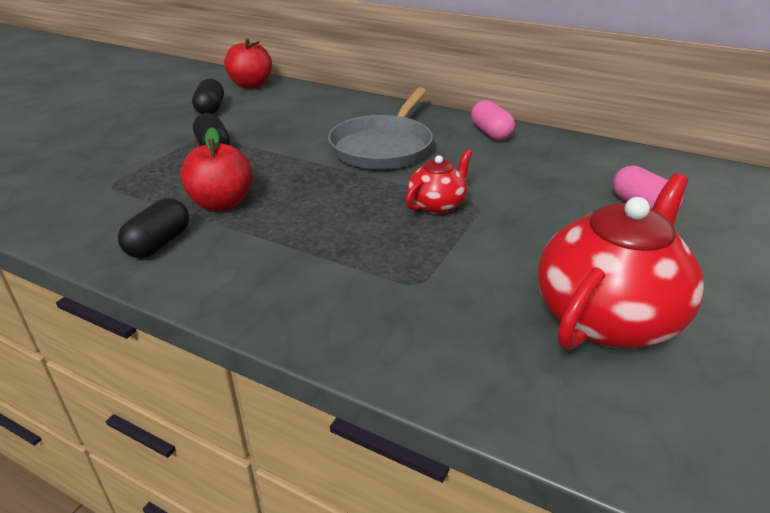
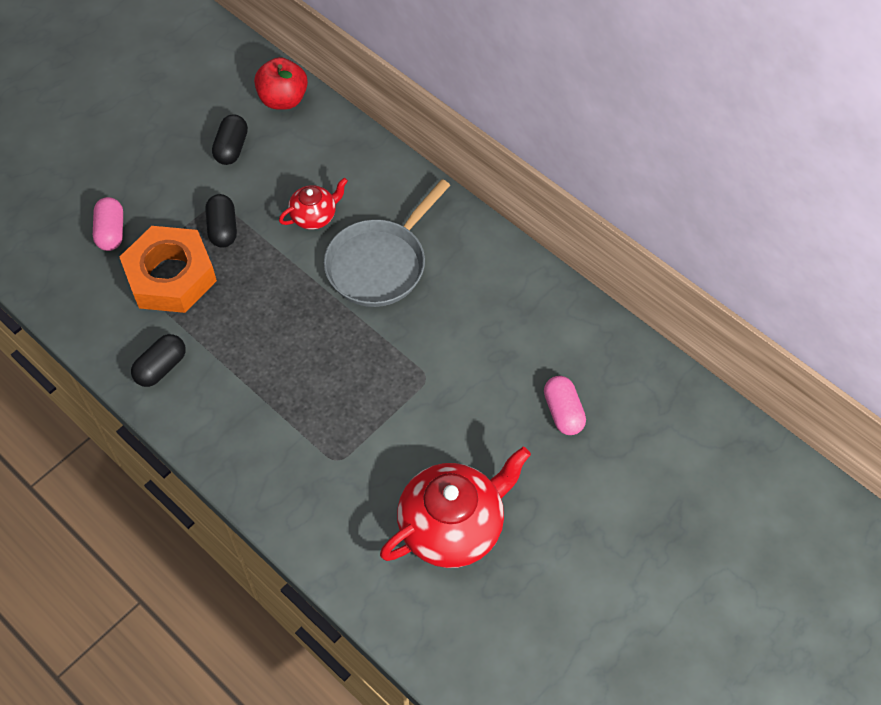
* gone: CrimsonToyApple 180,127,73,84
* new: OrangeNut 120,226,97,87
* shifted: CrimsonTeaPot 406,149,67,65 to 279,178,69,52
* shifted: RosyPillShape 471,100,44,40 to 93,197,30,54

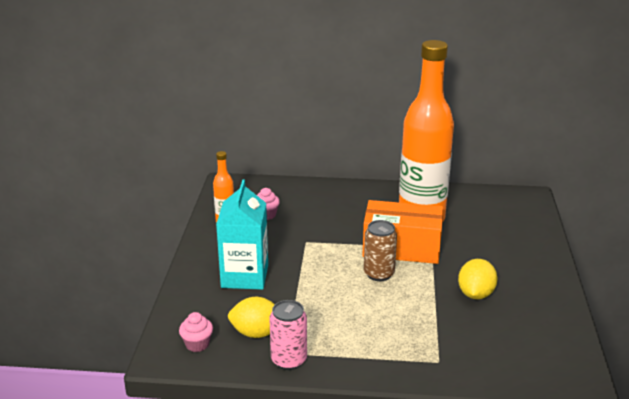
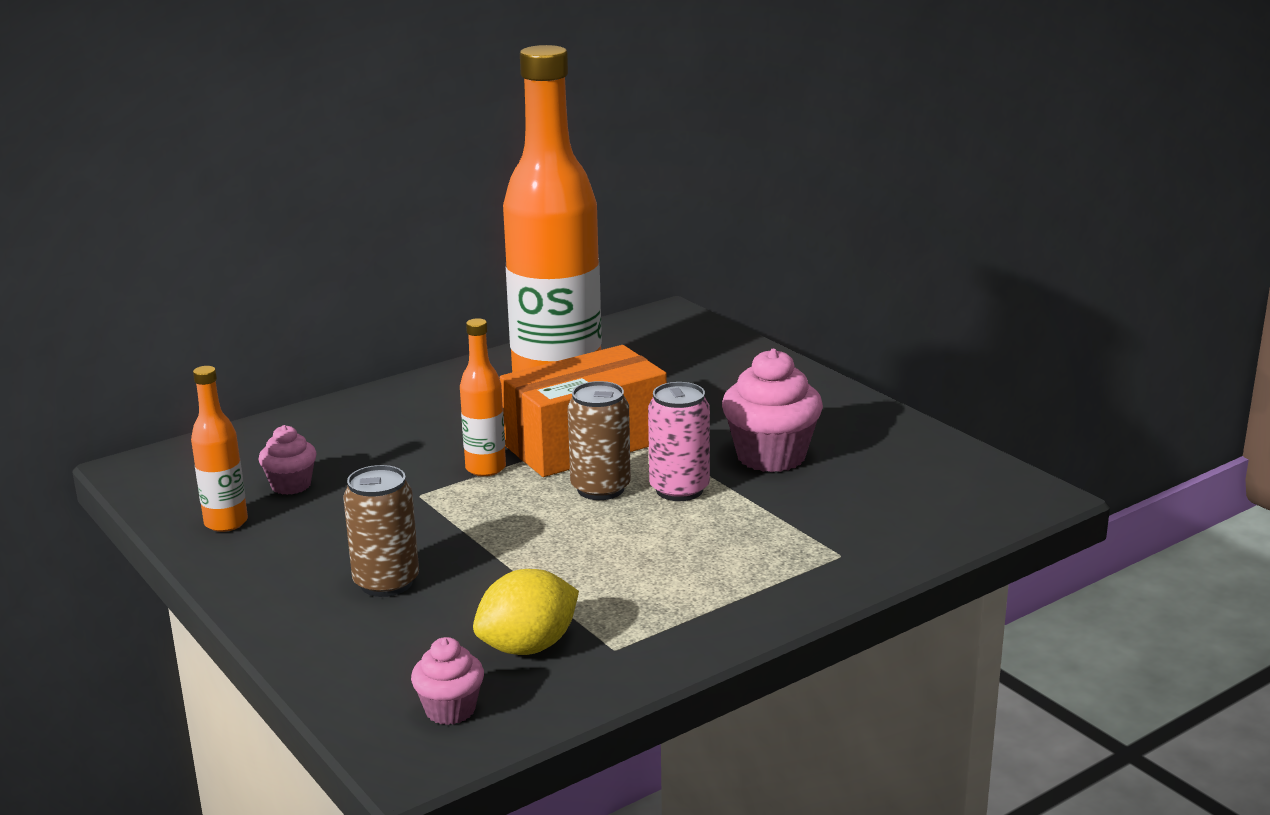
* new: OrangeFlask 460,318,46,158
* shifted: RosyTin 269,300,38,70 to 648,382,62,119
* swapped: TealMilkCarton 216,180,52,110 to RussetTin 343,465,76,132
* swapped: GoldenLemon 458,259,40,40 to RosyCupcake 722,349,101,123

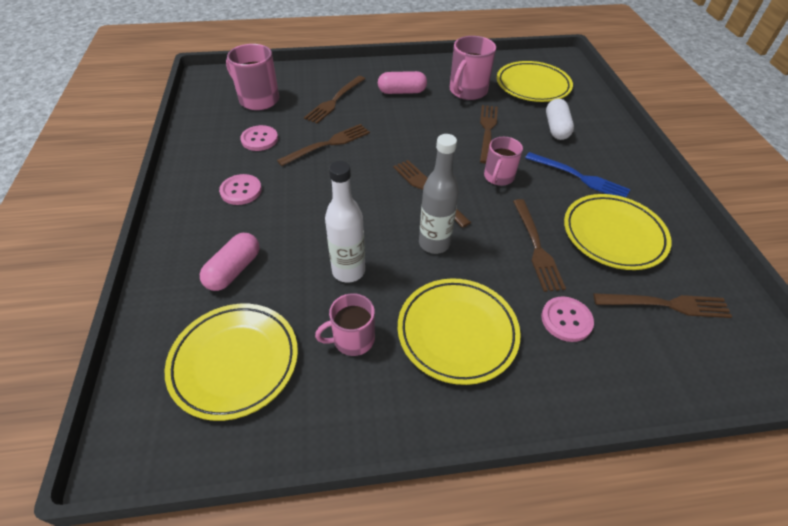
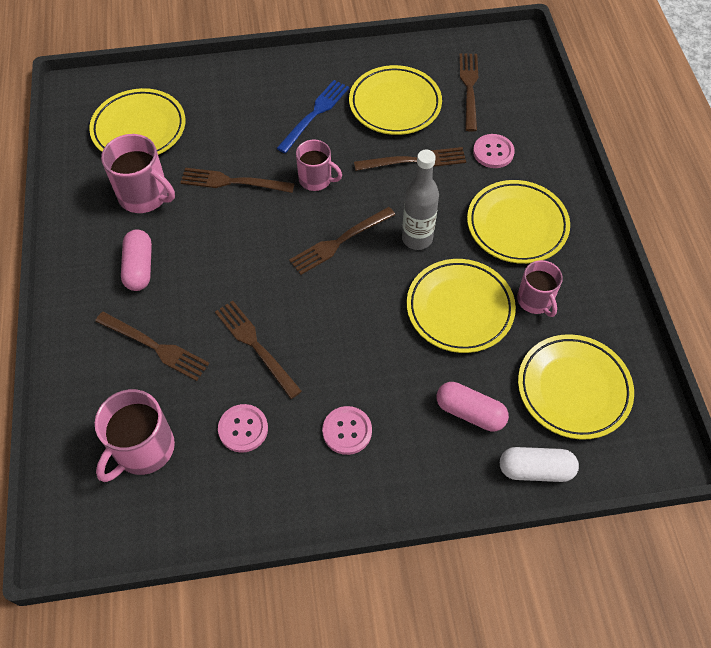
* shifted: WhitePillShape 546,98,28,42 to 500,447,79,35
* swapped: WhiteFlask 325,161,40,122 to GoldenDinnerPlate 407,259,109,94

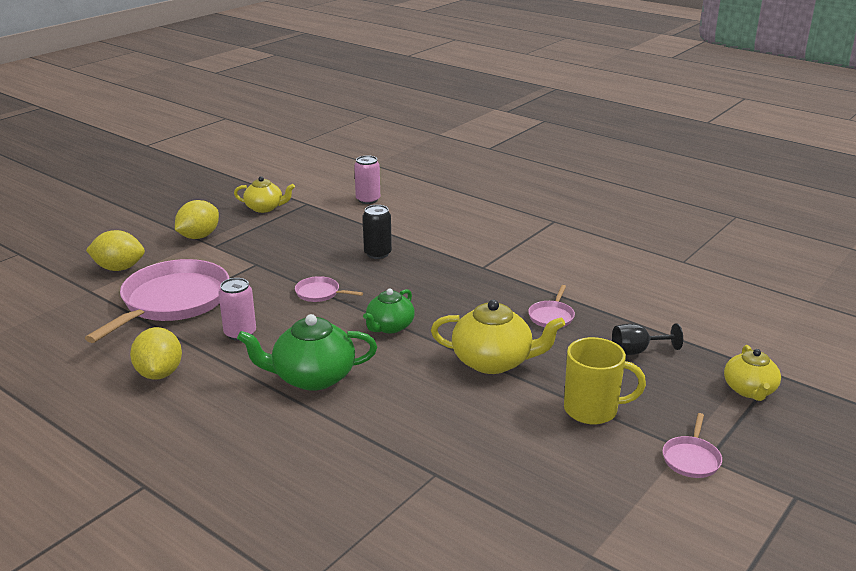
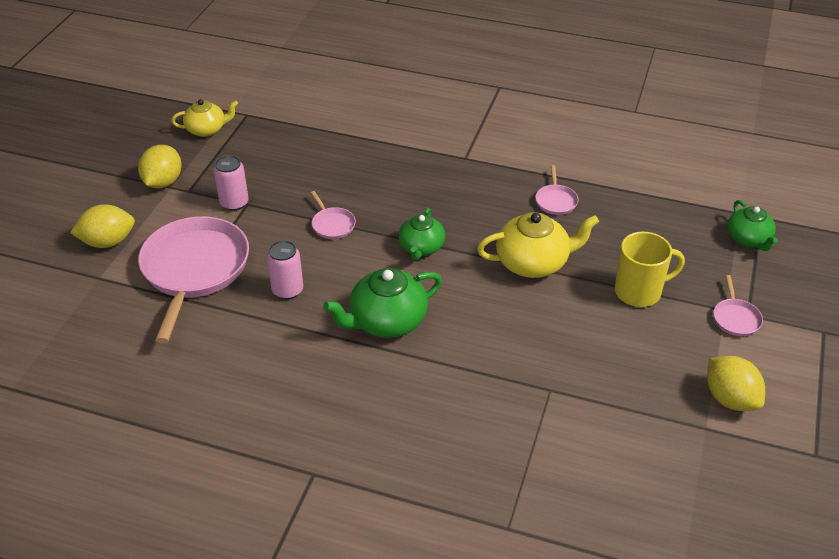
* gone: BlackTin 363,205,29,54
* gone: BlackWineGlass 612,323,71,32
* shifted: GoldenLemon 130,327,52,52 to 707,356,58,55
* shifted: RosyTin 354,155,26,49 to 214,155,35,56
* repainted: GoldenTeaPot 724,345,57,56 to GreenTeaPot 727,200,51,51
* rotated: RosyFryingPan 295,276,68,26 = 311,191,45,48 120 degrees counterclockwise

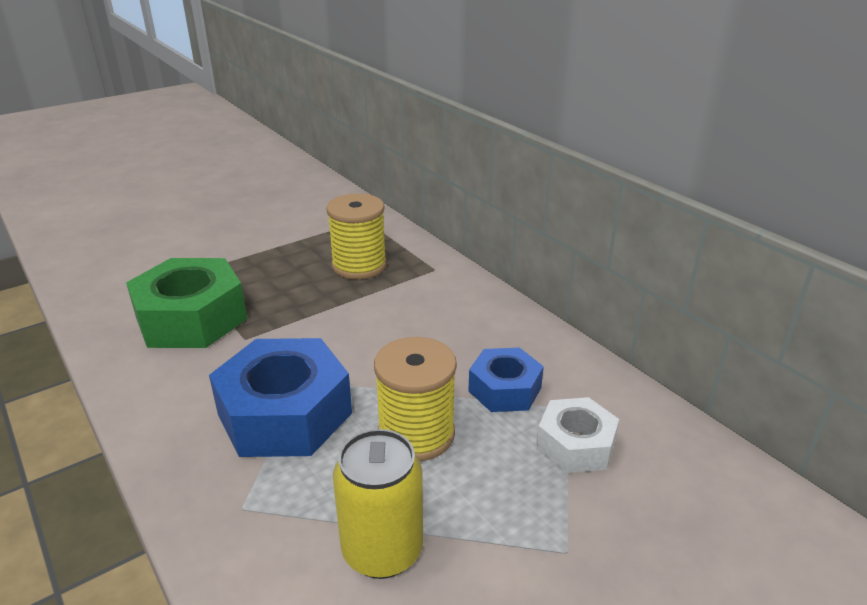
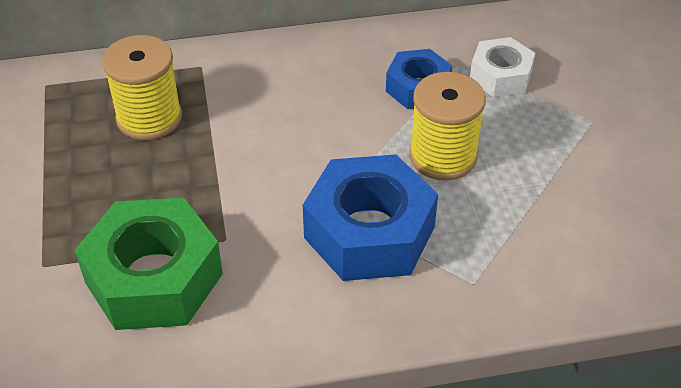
* gone: GoldenTin 333,429,90,150

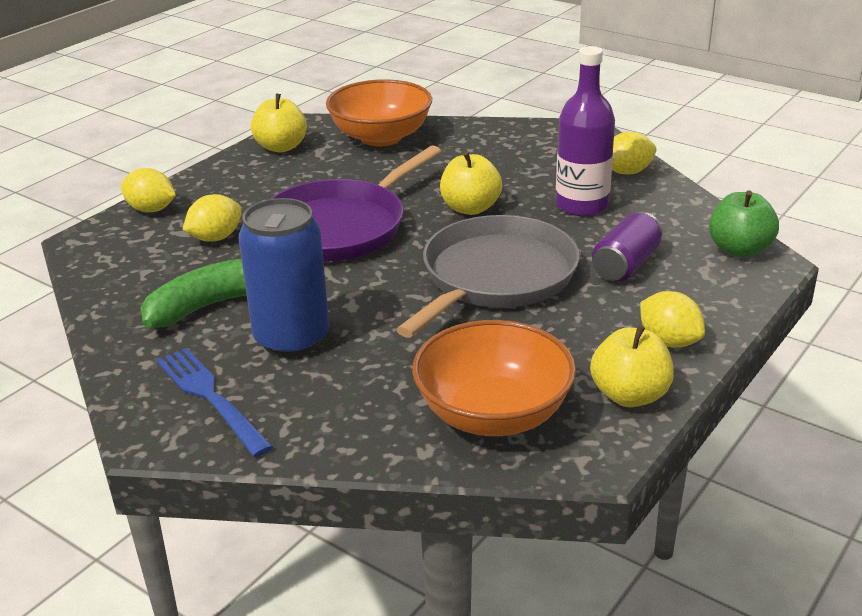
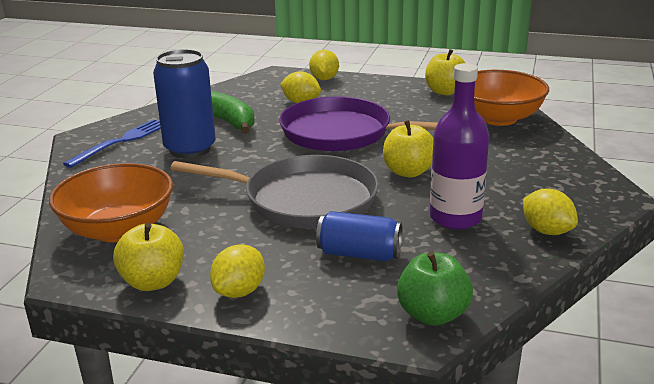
* repainted: VioletTin 592,212,71,70 to BlueTin 316,211,86,50

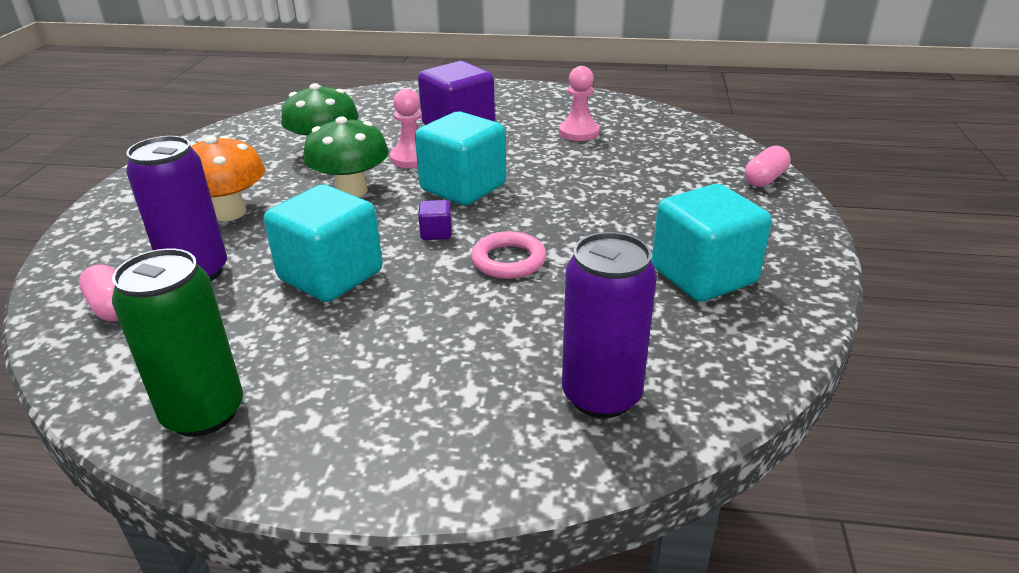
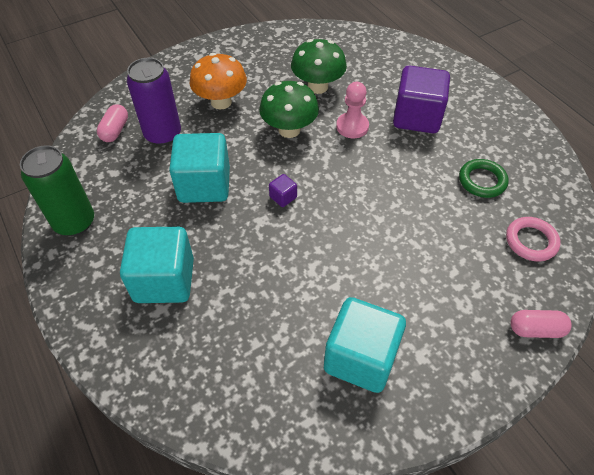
* gone: VioletTin 562,232,95,186
* shifted: TealCube 415,112,91,93 to 120,227,74,76
* shifted: RosyRing 471,231,75,48 to 506,217,54,45
* swapped: RosyChessPawn 559,66,41,75 to GreenRing 459,159,50,39

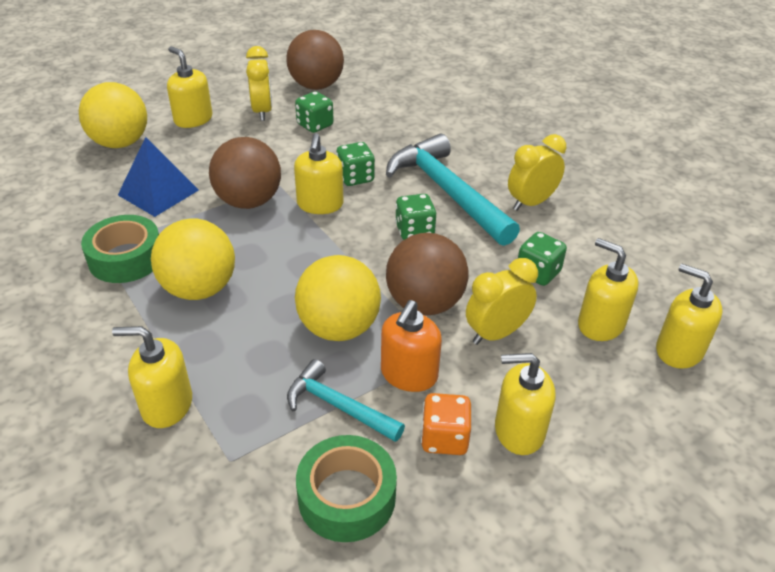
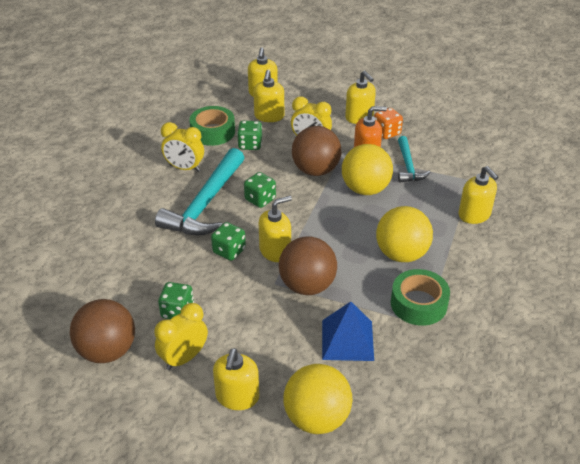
* shifted: GreenTape 296,435,101,107 to 189,106,46,40

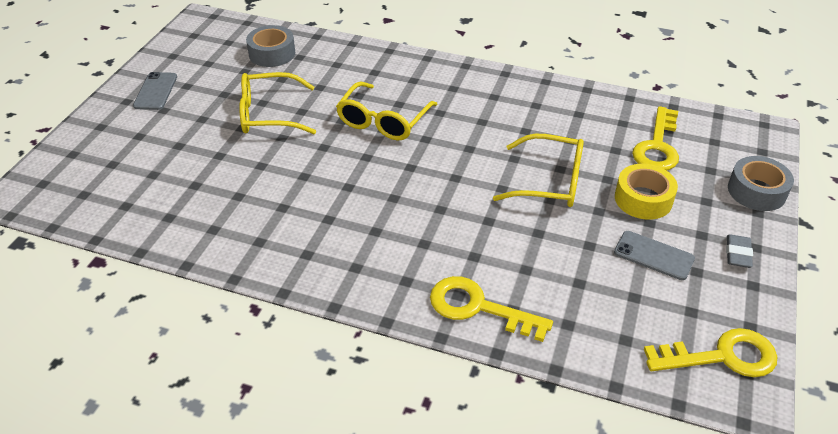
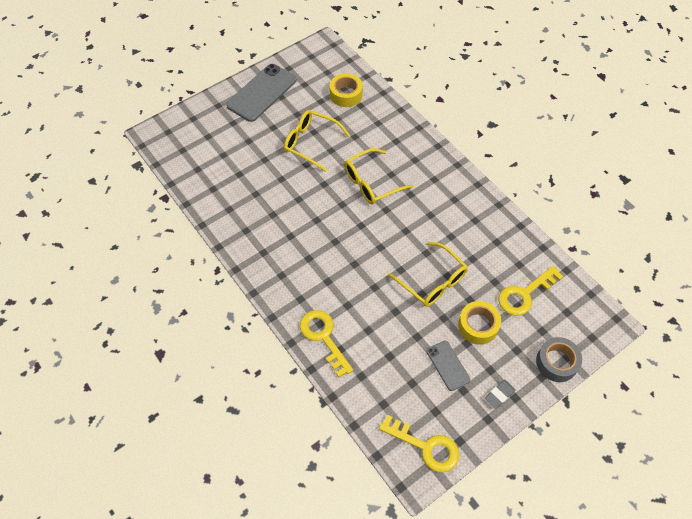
* repainted: GreyTape 246,25,49,42 to GoldenTape 330,73,33,34
* scaled: GreyPhone 133,72,44,38 = 226,64,71,58 x1.85

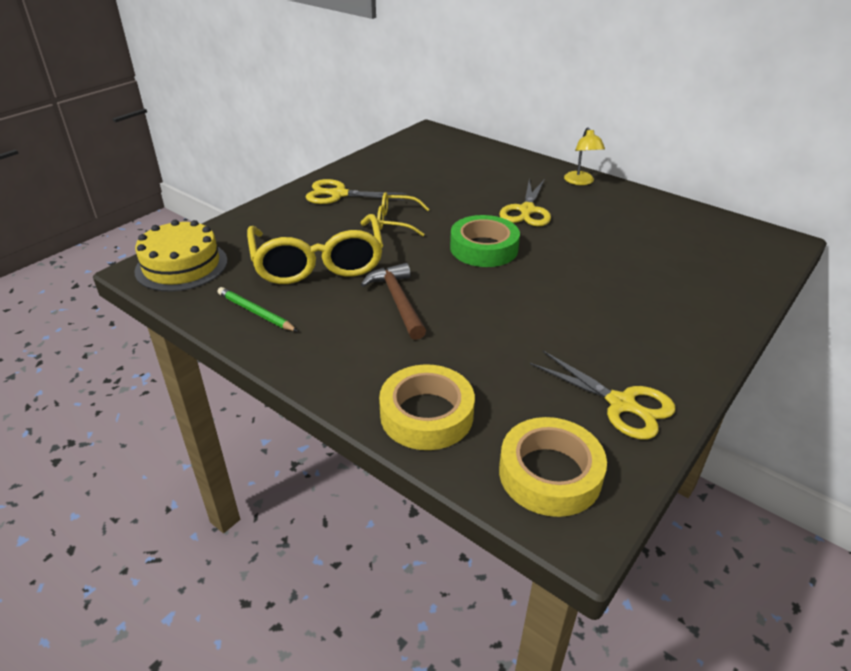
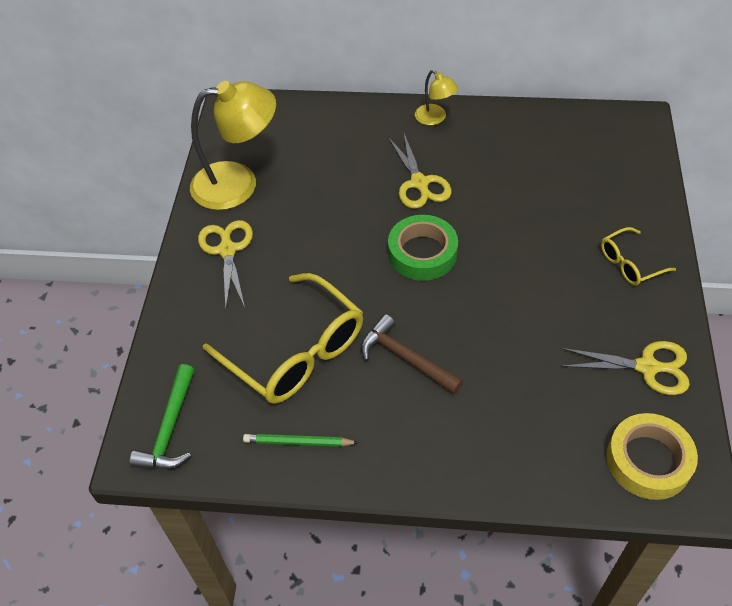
* gone: GoldenTape 379,364,96,86
* new: GoldenDeskLamp 190,81,86,129
* shifted: GoldenEyeglasses 377,192,53,44 to 601,227,75,59
* swapped: GoldenGateau 134,220,93,72 to GreenClawHammer 129,364,65,105
* rotated: GoldenPairOfScissors 306,179,101,25 = 198,220,55,89 105 degrees clockwise

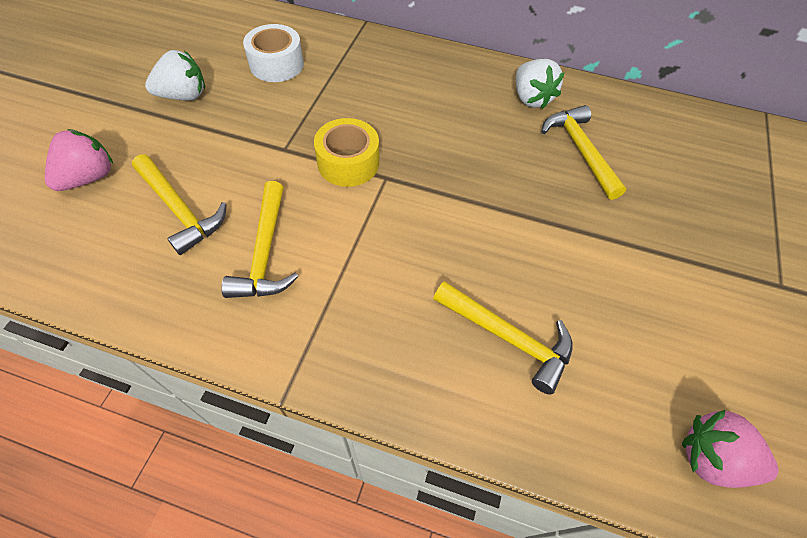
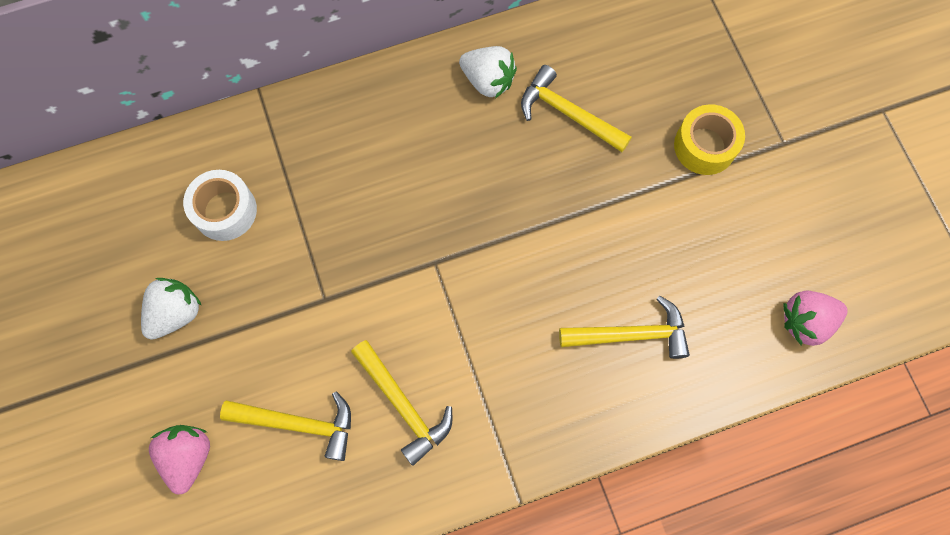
* shifted: GoldenTape 314,118,65,69 to 674,104,71,71

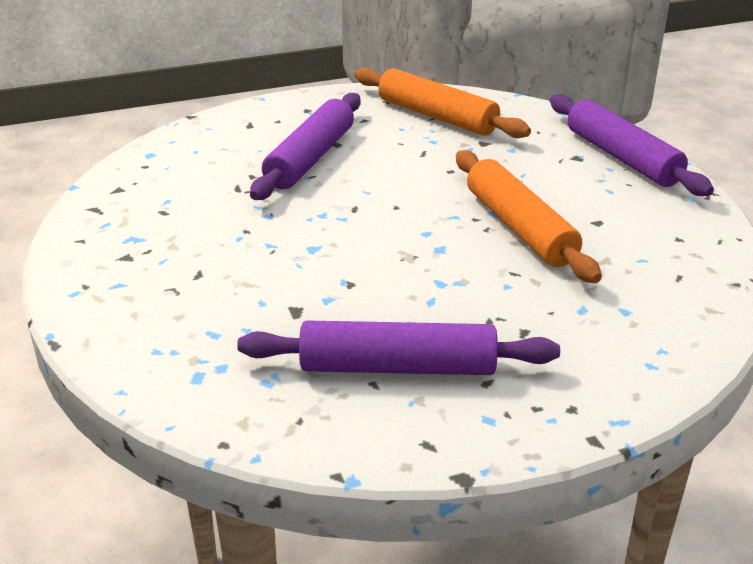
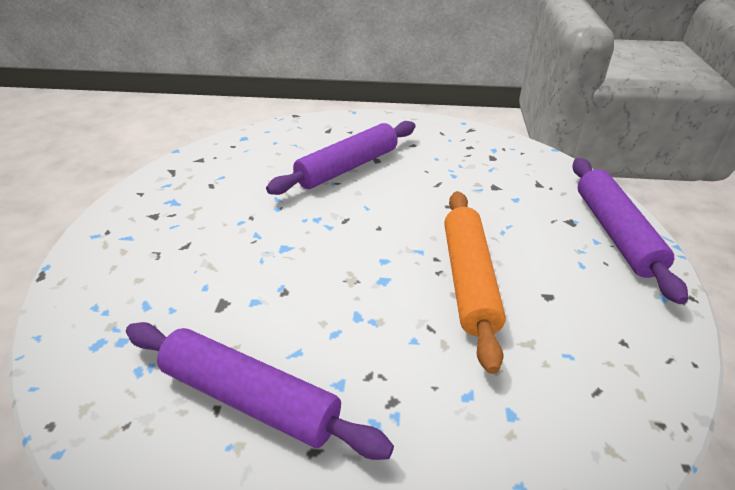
* gone: OrangePastryRoller 354,67,177,71

